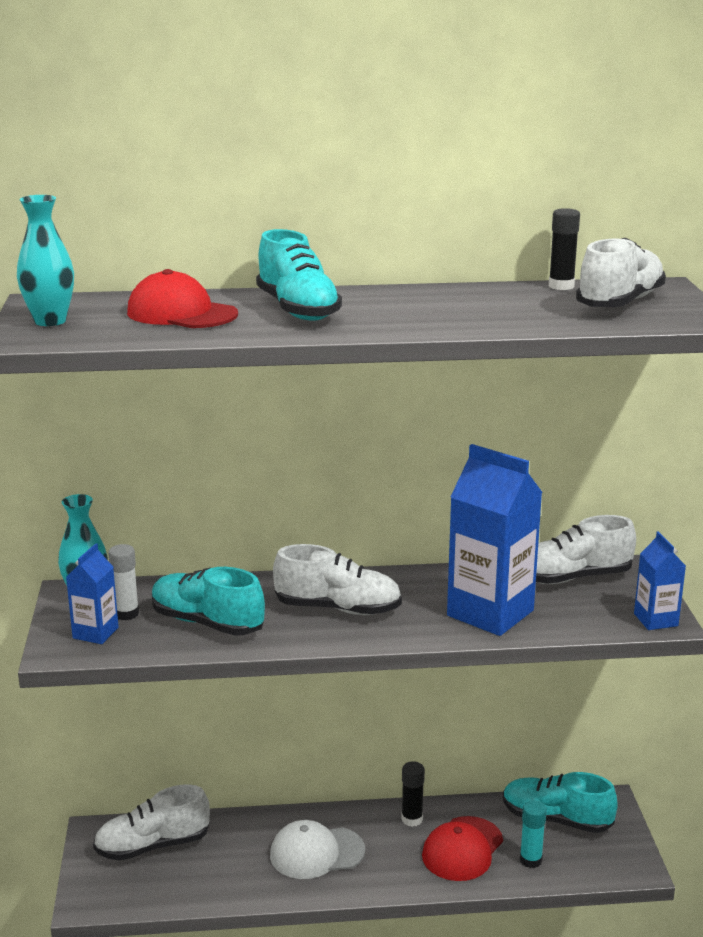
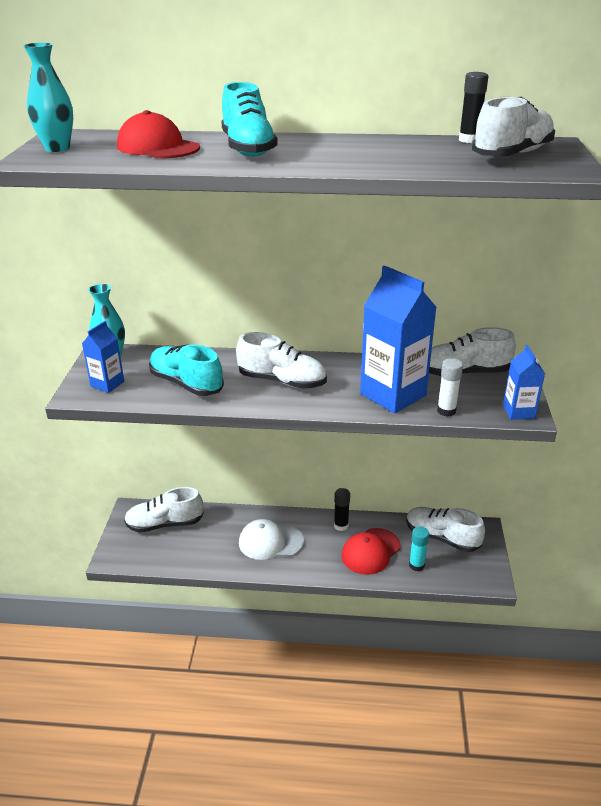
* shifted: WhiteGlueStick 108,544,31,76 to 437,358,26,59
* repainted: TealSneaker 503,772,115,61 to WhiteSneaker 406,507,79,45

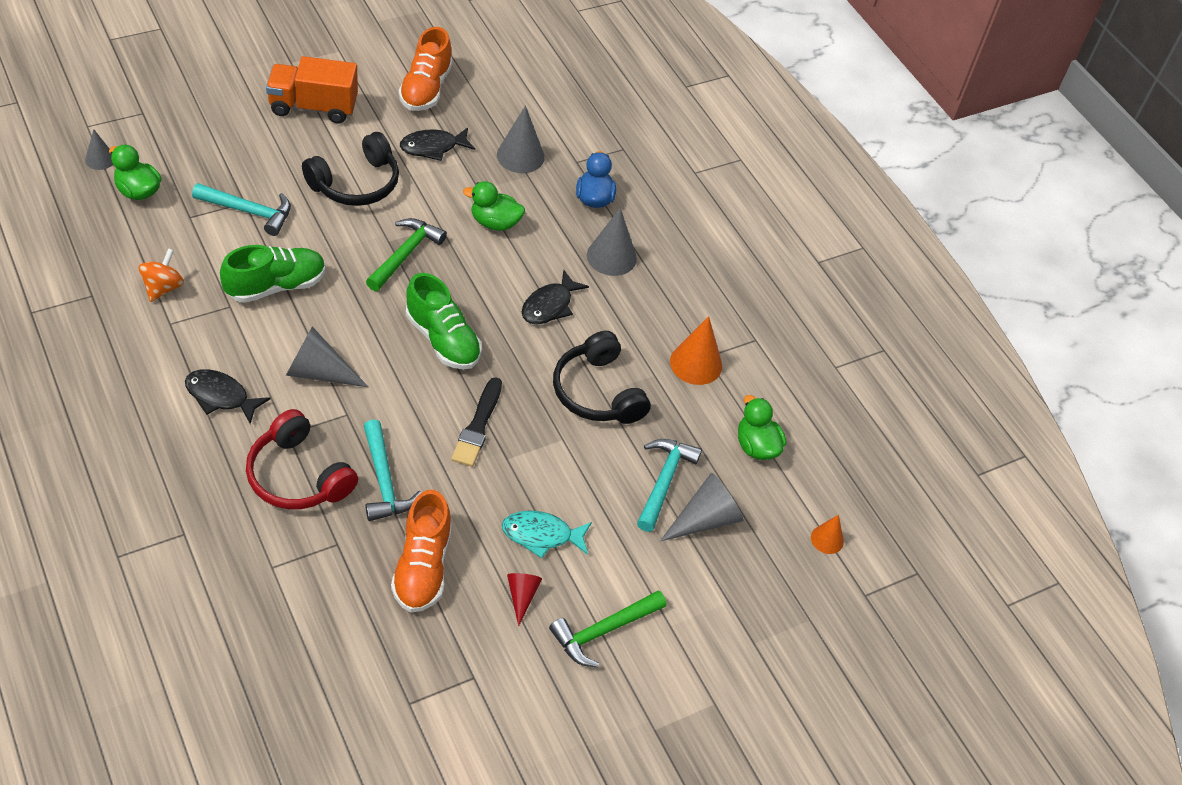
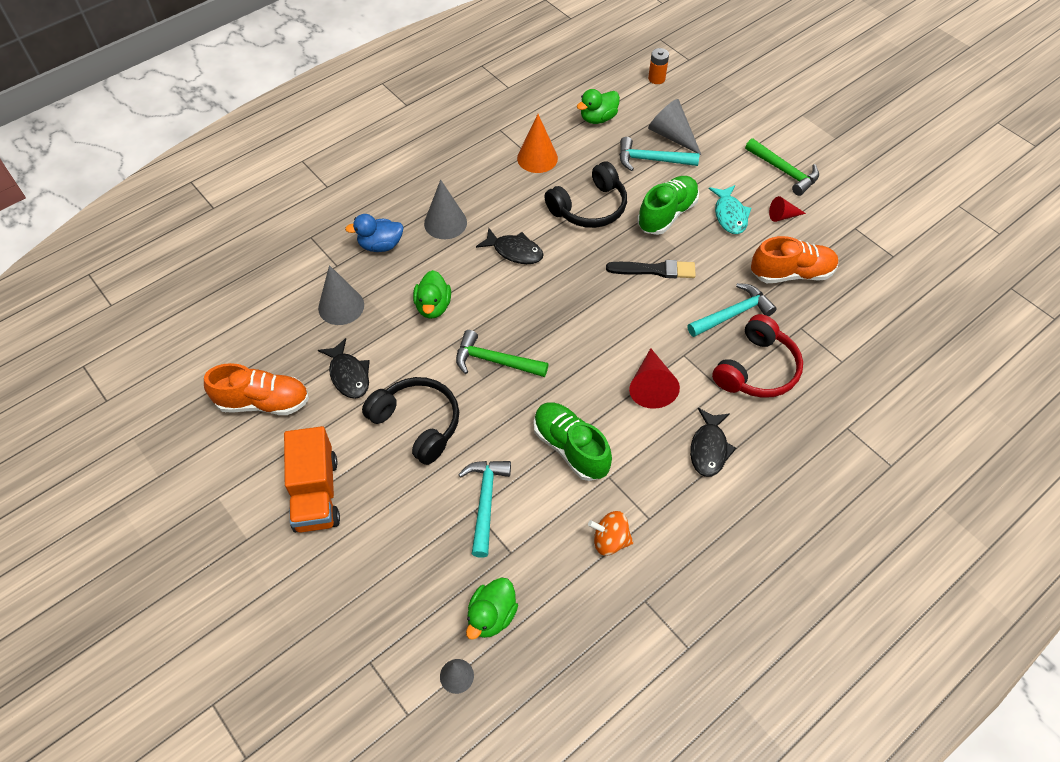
* shifted: GreenSneaker 406,273,76,96 to 637,176,62,59
* swapped: OrangeSolidCone 811,514,33,40 to OrangeAaBattery 648,48,21,36
* repainted: GreySolidCone 286,327,82,60 to CrimsonSolidCone 629,348,51,61

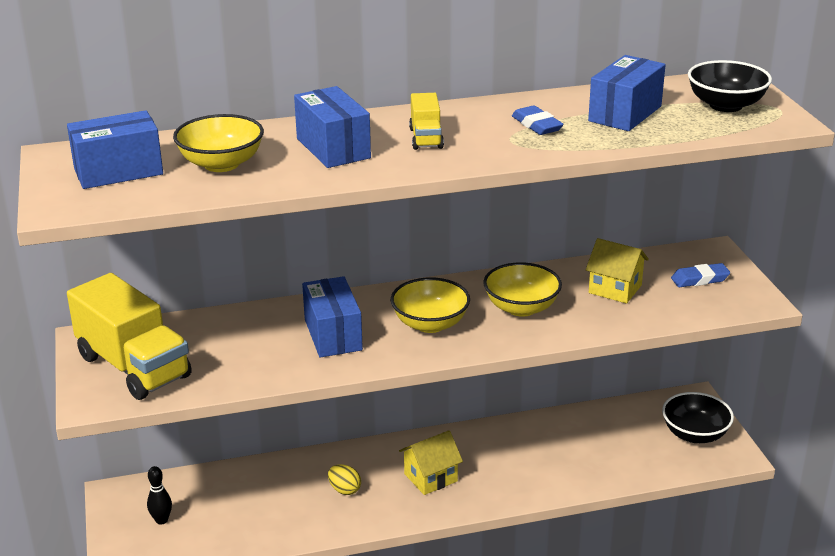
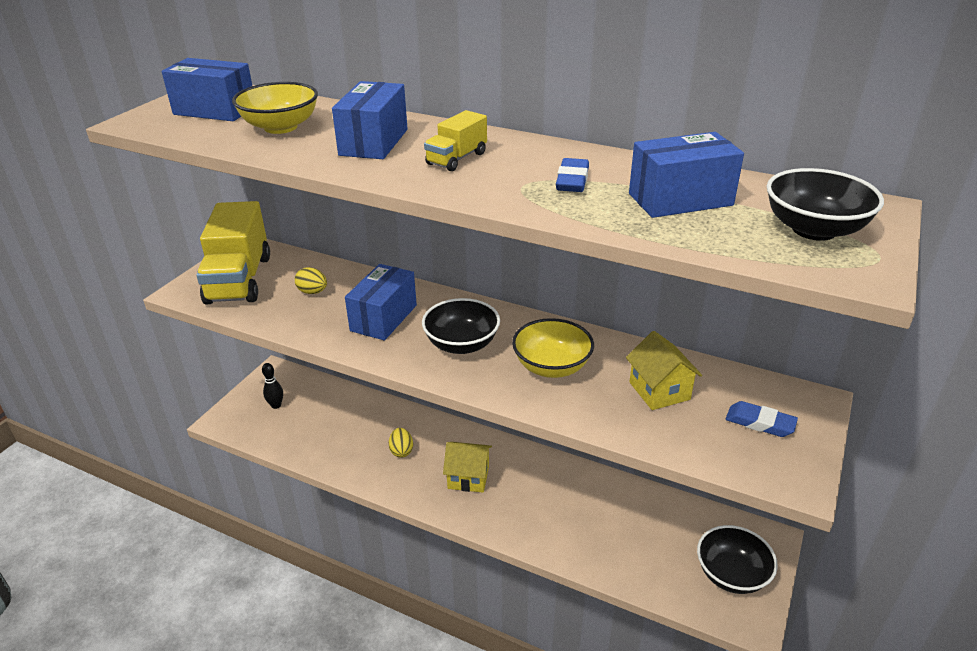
* new: GoldenEgg 295,267,32,27
* repainted: GoldenBowl 391,278,79,55 to BlackBowl 422,298,78,56

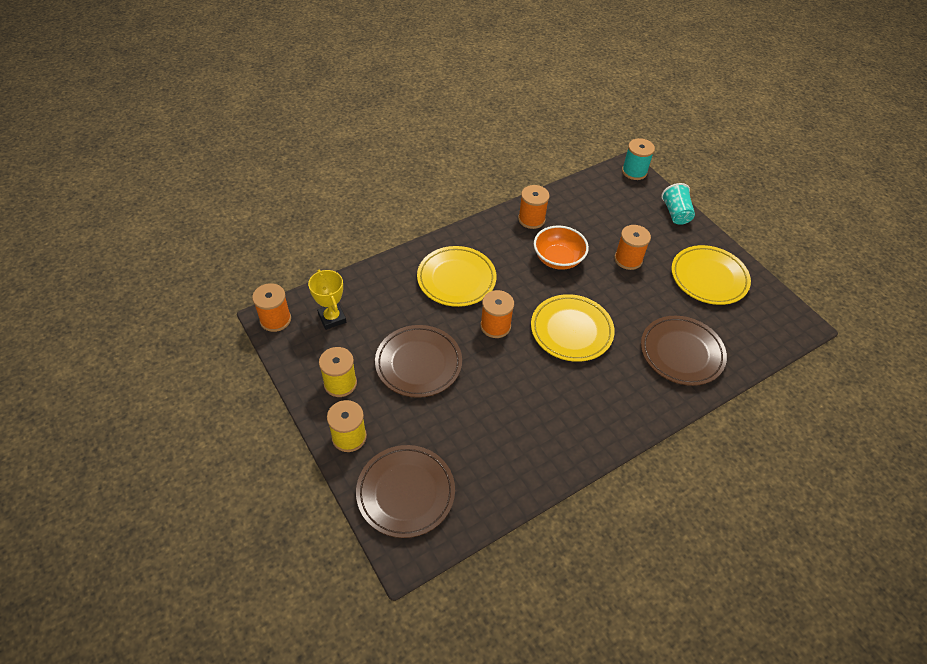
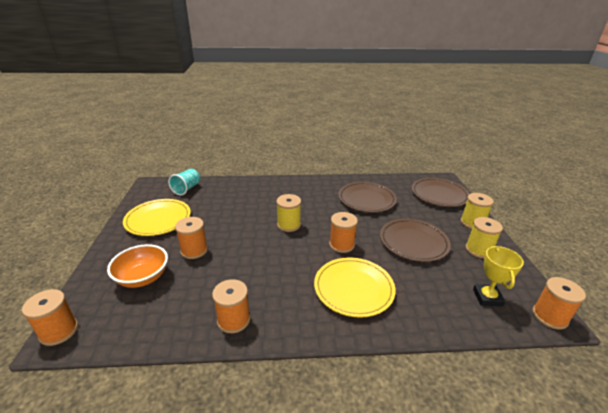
* shifted: OrangeBowl 534,226,55,44 to 107,244,61,44
* shifted: RussetDinnerPlate 641,316,86,70 to 338,182,59,31
* shifted: TealTumbler 661,183,34,42 to 168,169,32,26
* swapped: GoldenDinnerPlate 531,294,84,68 to GoldenSpool 276,194,25,38
* repainted: TealSpool 622,138,33,42 to OrangeSpool 22,289,56,57

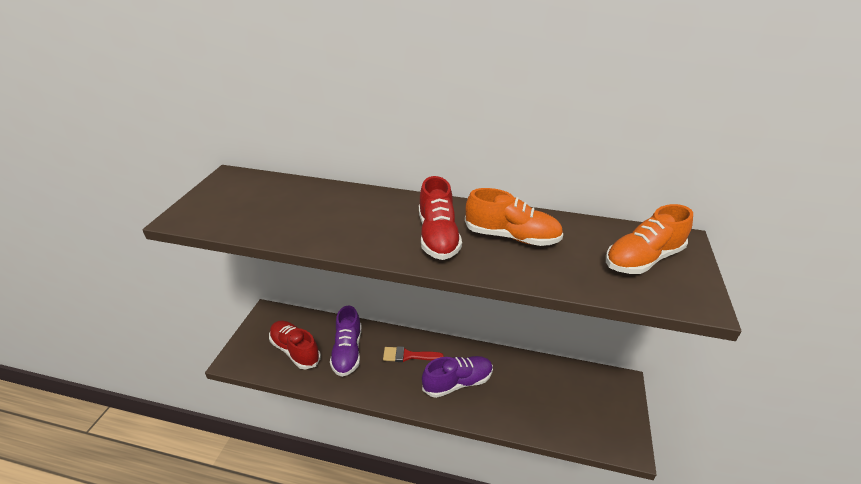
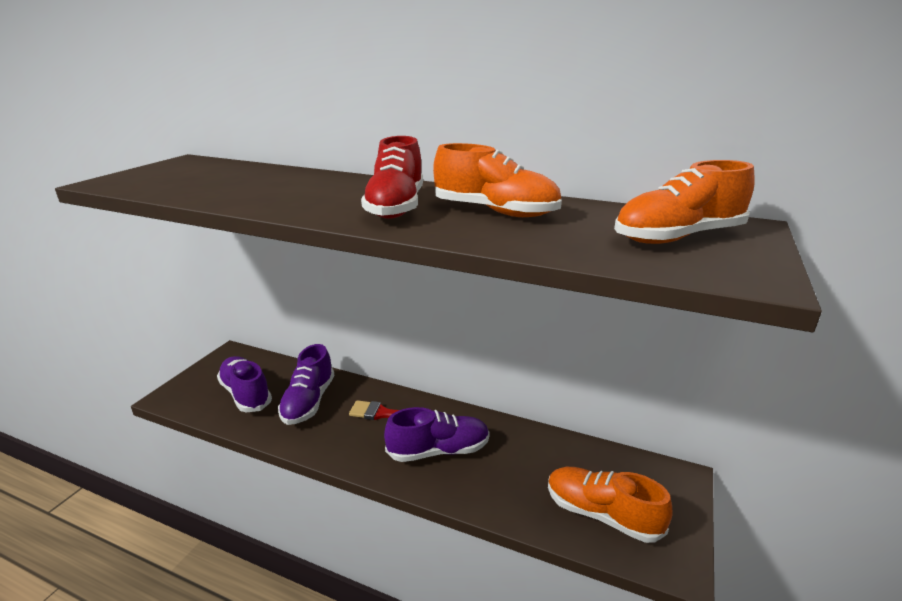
* new: OrangeSneaker 548,467,124,76
* repainted: CrimsonSneaker 269,321,52,49 to VioletSneaker 217,356,55,56

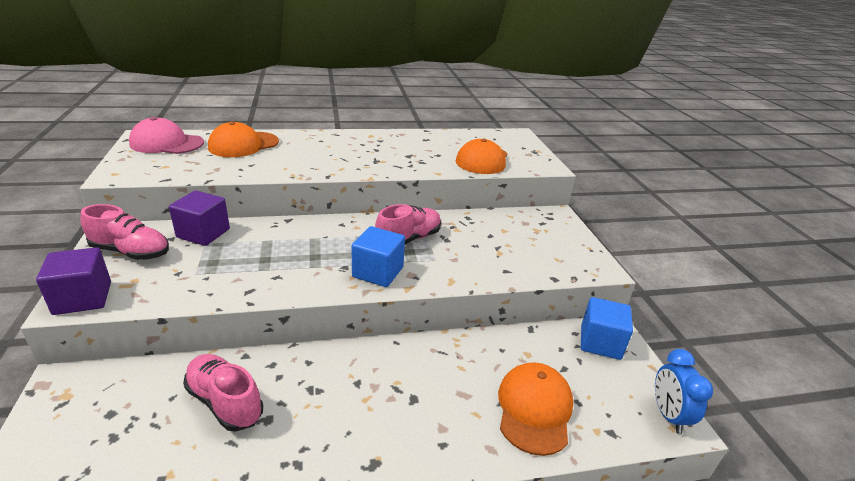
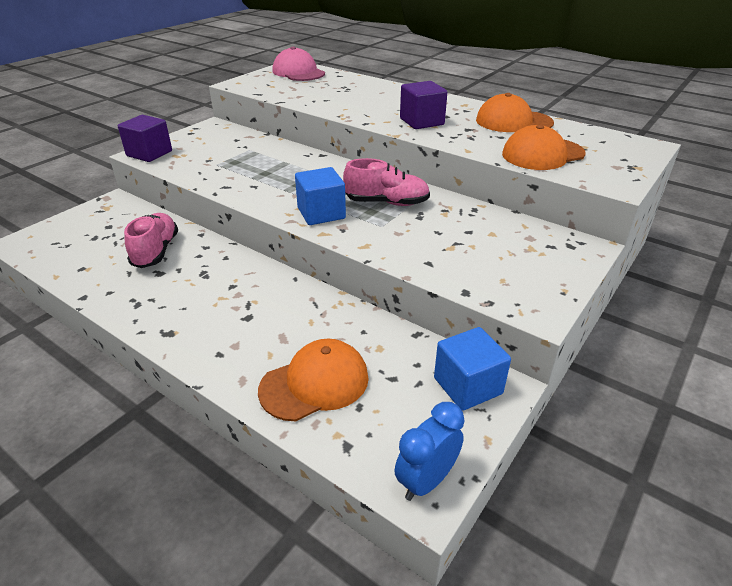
* gone: RosySneaker 80,204,89,56
* shifted: VioletCube 169,190,61,56 to 400,81,47,48
* shifted: OrangeBaseballCap 208,121,71,36 to 476,93,78,39

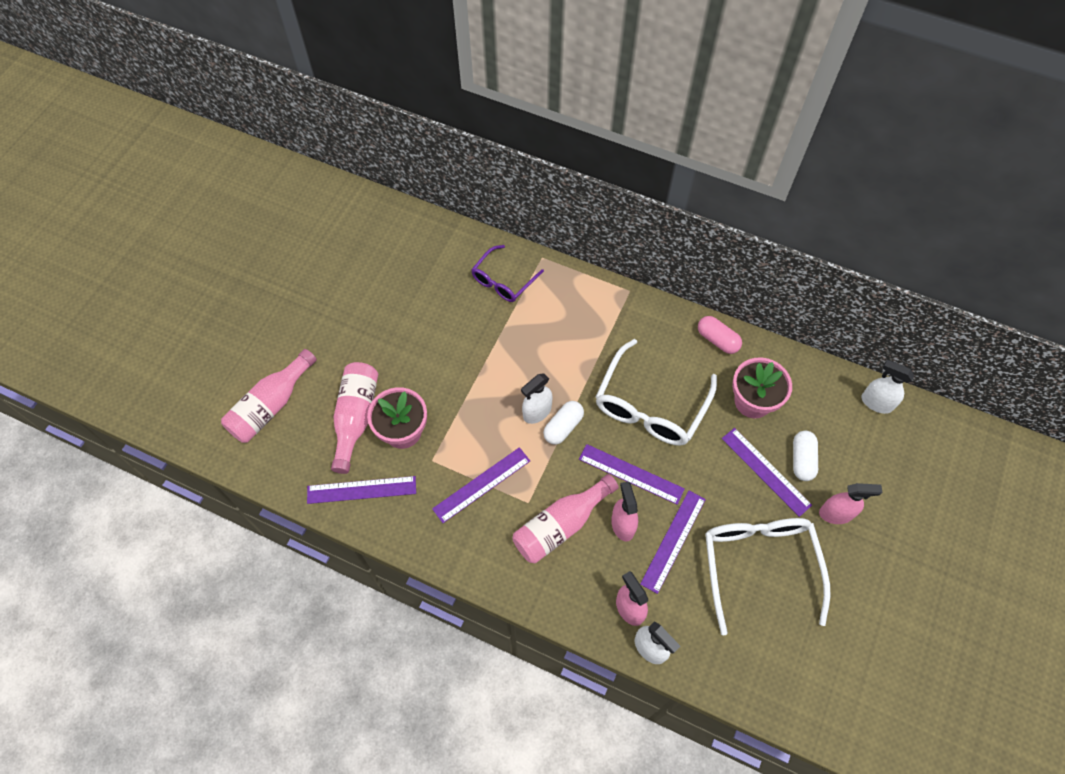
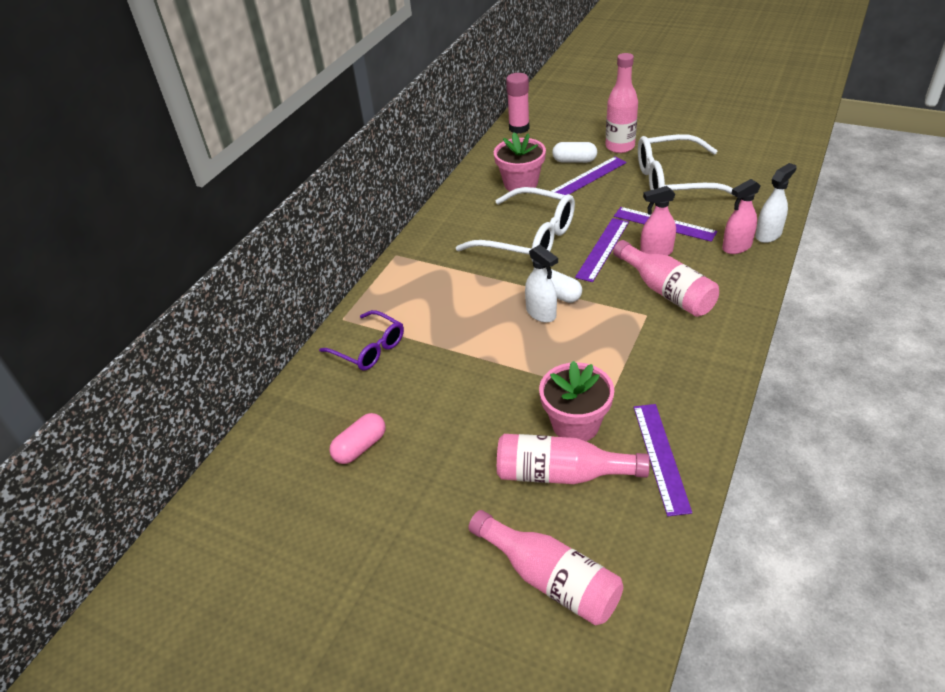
* gone: VioletRuler 432,447,98,76
* shifted: RosyPillShape 698,316,44,38 to 329,413,57,51
* swapped: RosySprayBottle 819,483,64,41 to RosyFlask 606,53,32,100
* swapped: WhiteSprayBottle 861,360,53,54 to RosyGlueStick 506,73,23,61

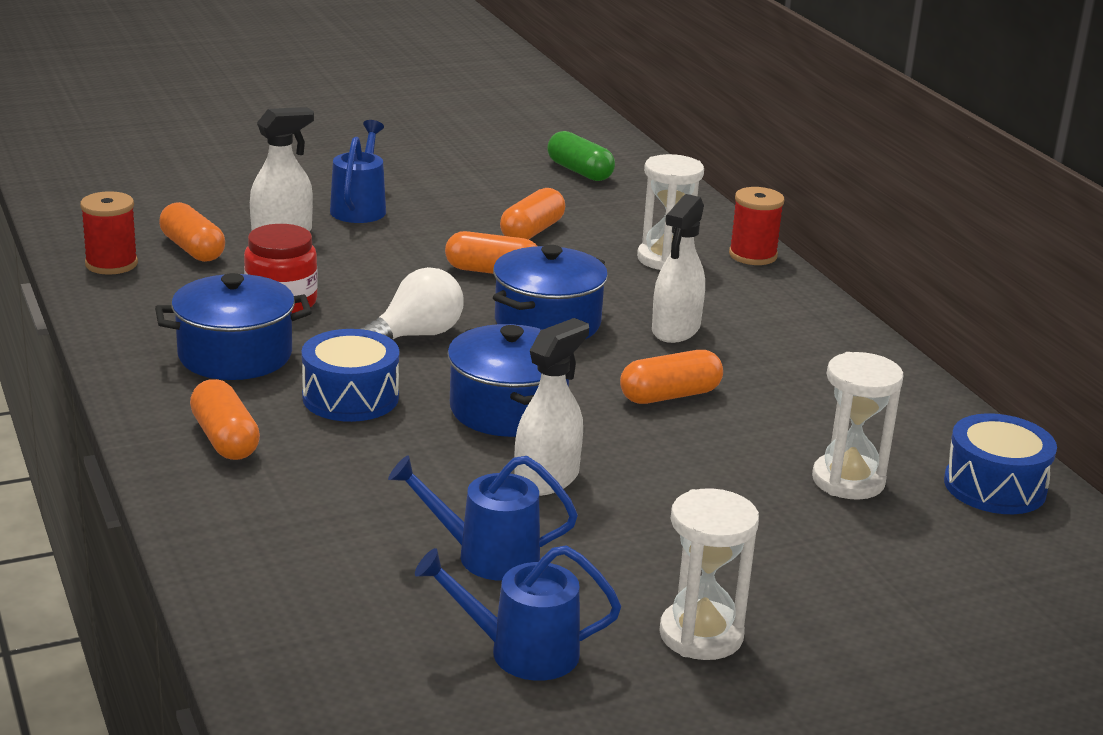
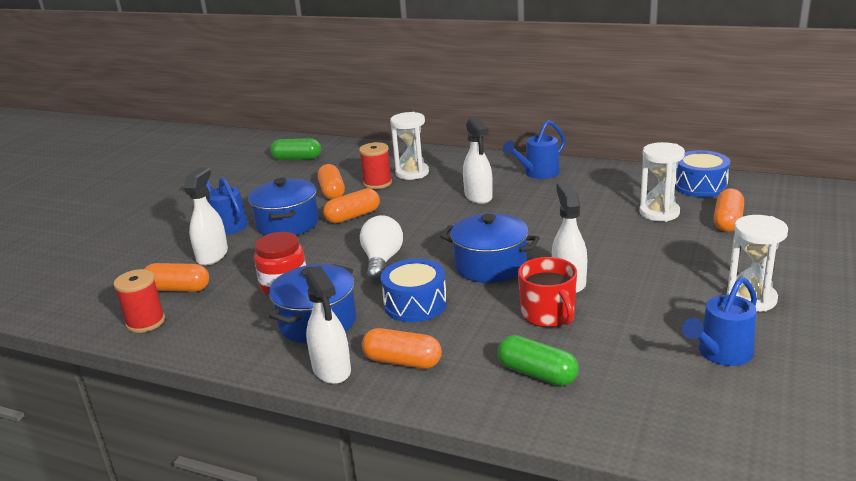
* new: WhiteSprayBottle 305,266,46,118
* new: GreenPillShape 497,335,82,51
* new: CrimsonCoffeeMug 518,257,59,70
* shifted: BlueWateringCan 388,455,190,126 to 503,120,63,59
* shifted: BlueStockpot 493,245,115,94 to 248,178,71,58
* shifted: OrangePillShape 620,350,103,54 to 714,188,30,44
* shifted: CrimsonSpool 729,187,55,78 to 359,142,33,47

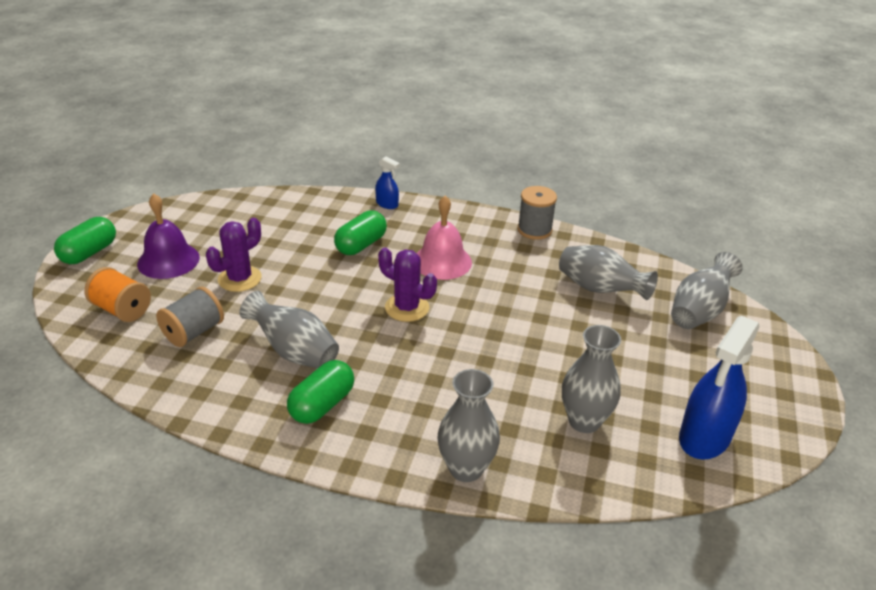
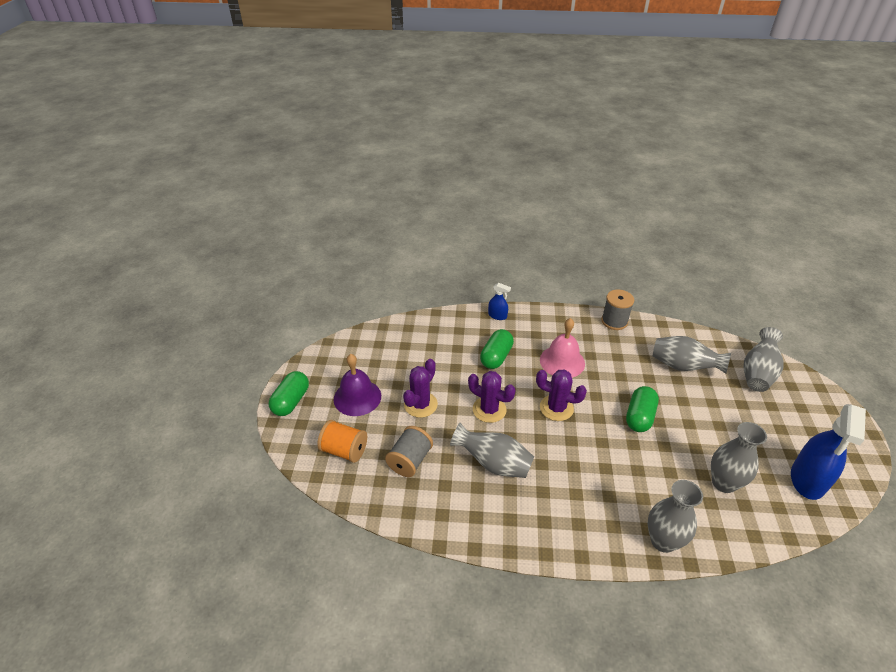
* new: VioletPricklyPlant 468,371,48,52
* shifted: GreenPillShape 287,360,67,64 to 626,386,33,46

